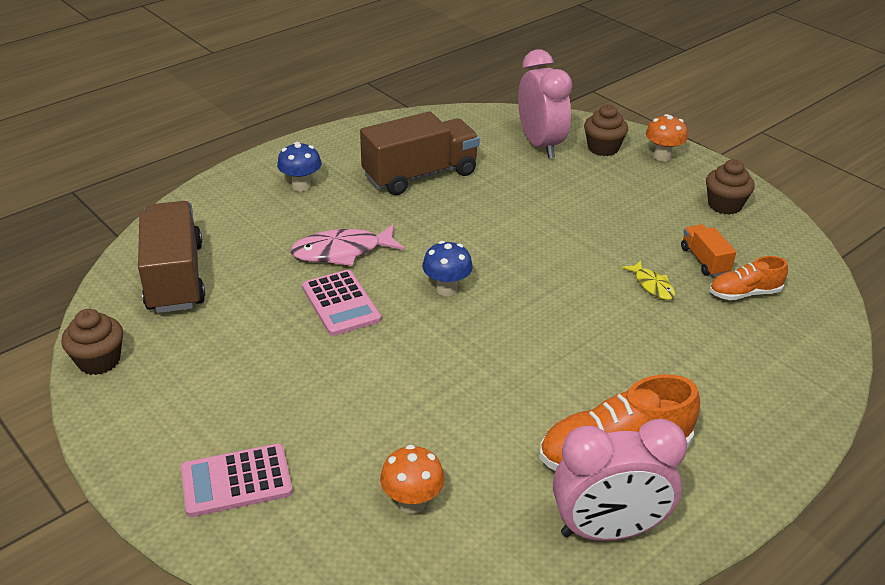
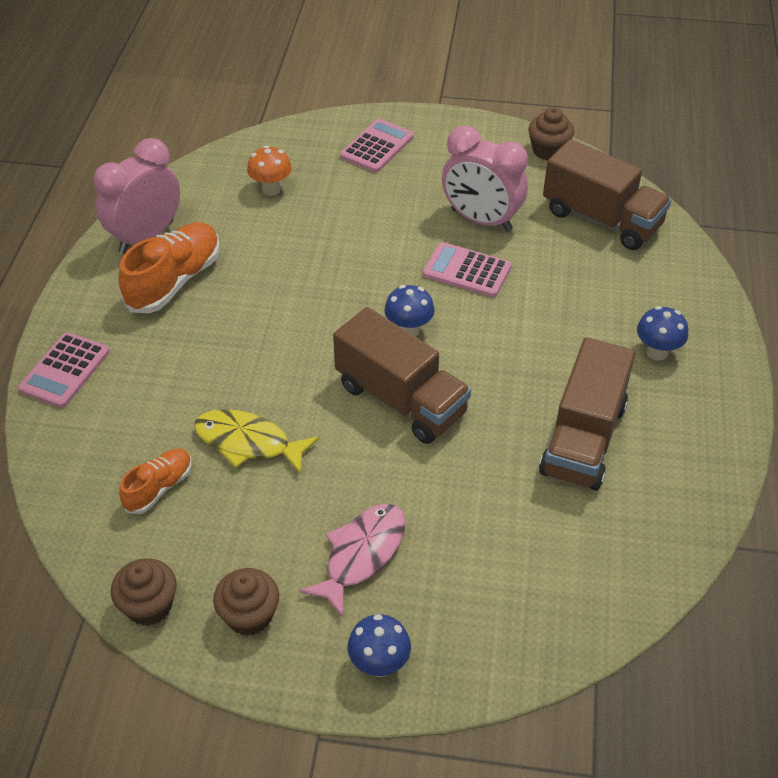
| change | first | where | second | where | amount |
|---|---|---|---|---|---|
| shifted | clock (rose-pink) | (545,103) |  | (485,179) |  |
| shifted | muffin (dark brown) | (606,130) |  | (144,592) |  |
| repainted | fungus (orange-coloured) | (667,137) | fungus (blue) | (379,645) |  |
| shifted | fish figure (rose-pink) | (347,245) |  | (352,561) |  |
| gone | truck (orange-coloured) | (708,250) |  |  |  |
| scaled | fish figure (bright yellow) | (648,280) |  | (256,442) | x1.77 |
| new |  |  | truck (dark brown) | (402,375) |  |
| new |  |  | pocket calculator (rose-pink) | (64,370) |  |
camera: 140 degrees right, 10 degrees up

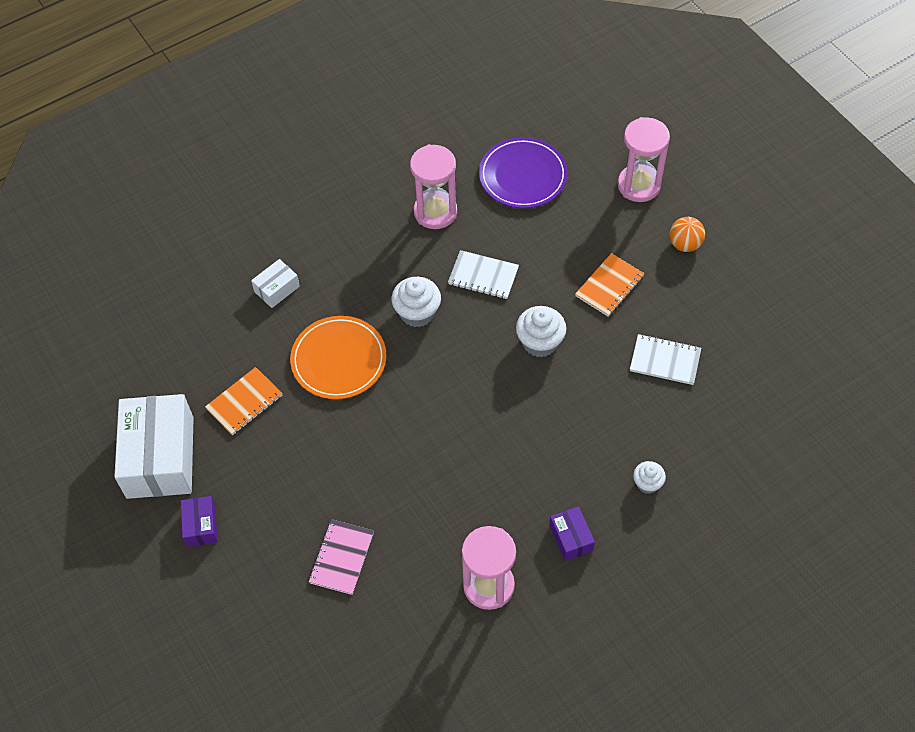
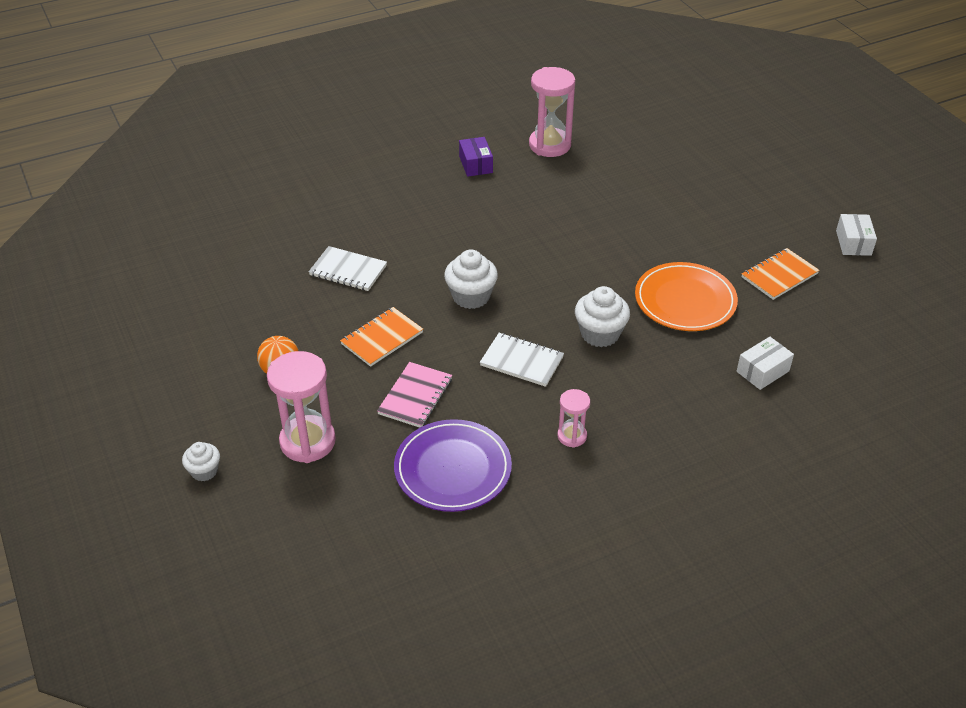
| change | first | where | second | where | amount |
|---|---|---|---|---|---|
| scaled | sandglass (rose-pink) | (433,186) |  | (573,418) | x0.53 |
| scaled | parcel (pure white) | (154,446) |  | (856,235) | x0.46 |
| shifted | muffin (pure white) | (649,477) |  | (201,461) |  |
| gone | parcel (purple) | (199,521) |  |  |  |
| shifted | exercise book (rose-pink) | (341,557) |  | (414,395) |  |
camera: 175 degrees left, 15 degrees down

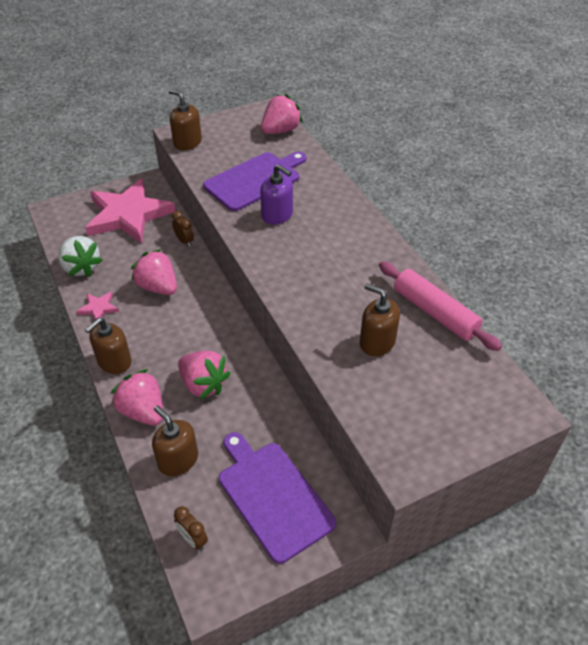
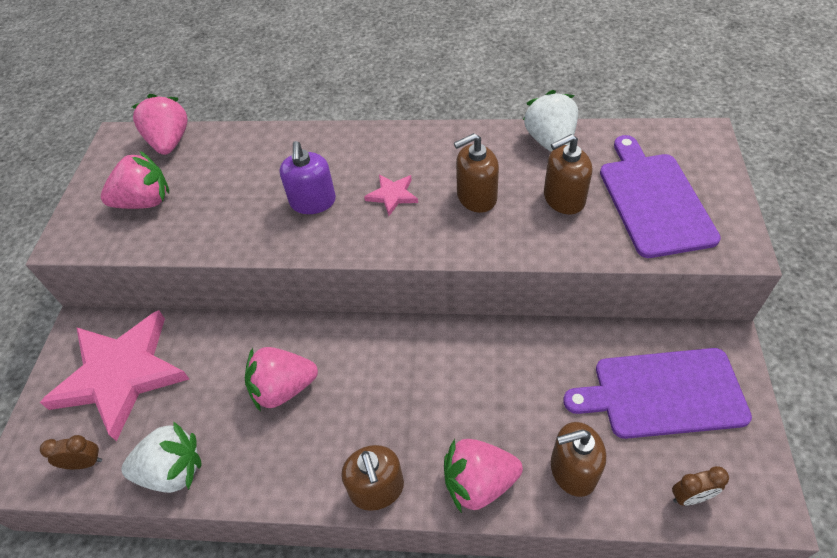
| change | first | where | second | where | amount |
|---|---|---|---|---|---|
| shifted | soap pump (dark brown) | (185,119) |  | (476,173) |  |
| shifted | cutting board (purple) | (254,181) |  | (660,196) |  |
| rotated | soap pump (purple) | (276,194) |  | (307,177) | 105 degrees clockwise |
| shifted | clock (dark brown) | (183,229) |  | (71,452) |  |
| swapped | rolling pin (rose-pink) | (440,306) | toy strawberry (pure white) | (550,121) |  |
| shifted | star (rose-pink) | (97,306) |  | (391,195) |  |
| shifted | toy strawberry (rose-pink) | (204,375) |  | (135,180) |  |
camera: 55 degrees left, 5 degrees up

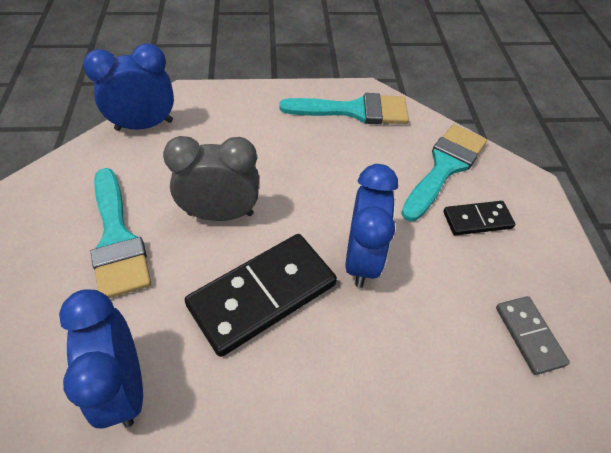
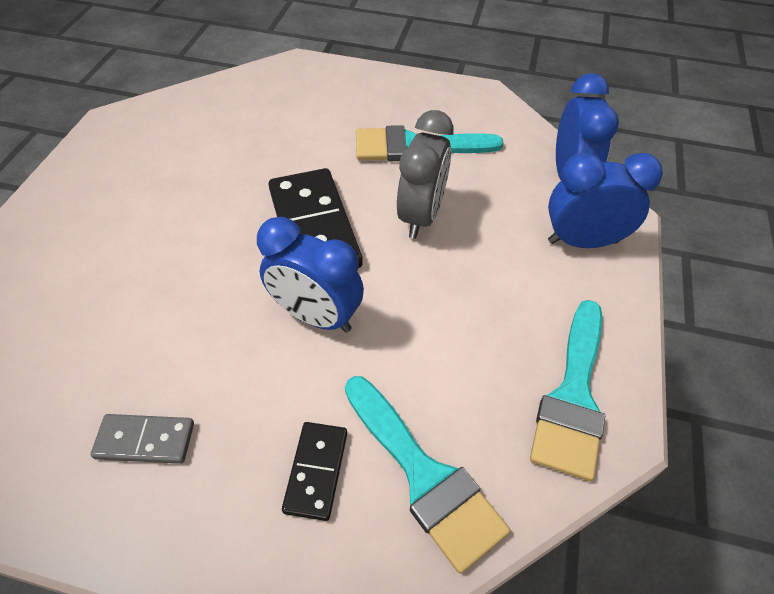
| change | first | where | second | where | amount |
|---|---|---|---|---|---|
| shifted | clock (blue) | (101,359) |  | (605,200) |  |
camera: 110 degrees right, 0 degrees up

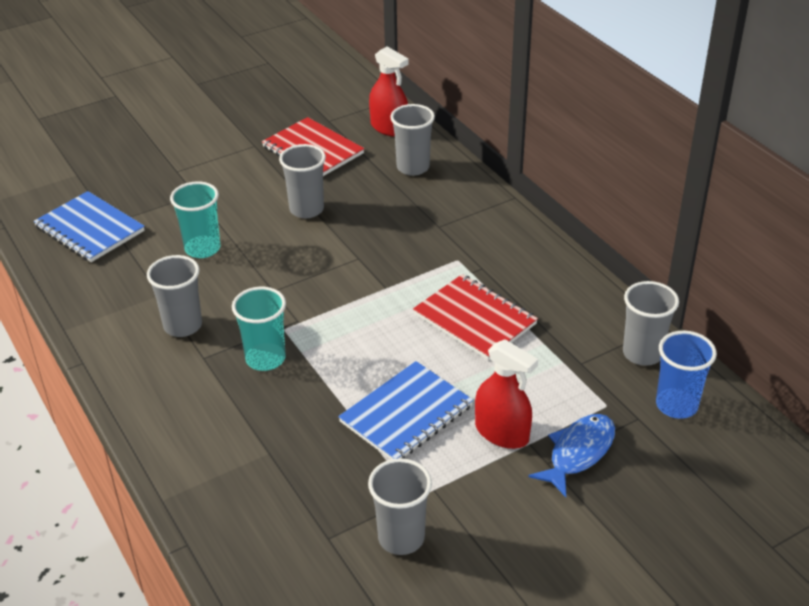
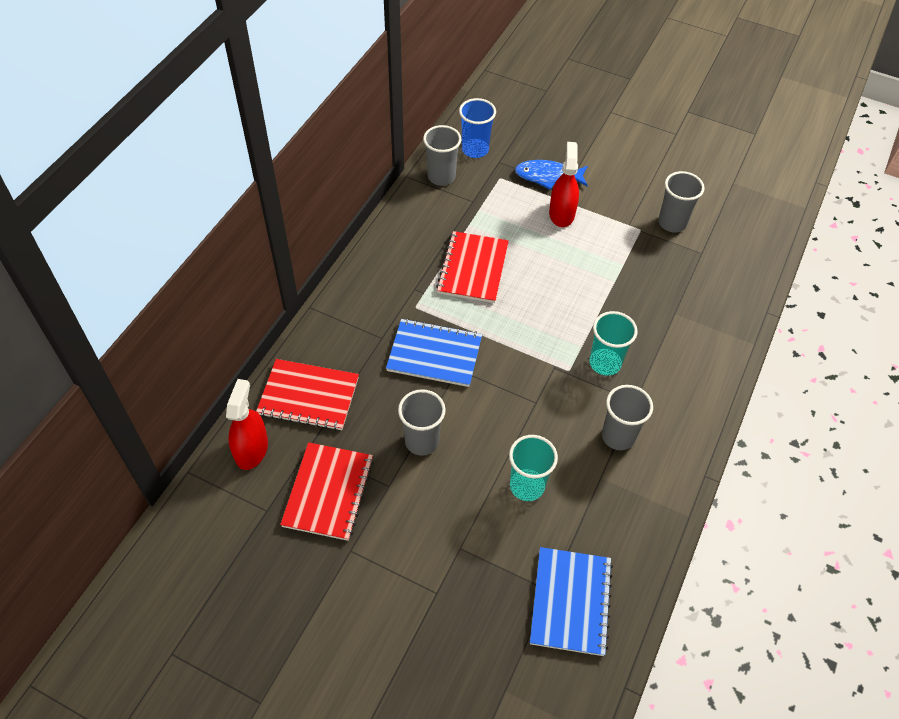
| change | first | where | second | where | amount |
|---|---|---|---|---|---|
| swapped | cup (gray) | (412,140) | exercise book (scarlet) | (307,395) |  |
| shifted | exercise book (blue) | (405,410) |  | (434,352) |  |
camera: 125 degrees left, 15 degrees up

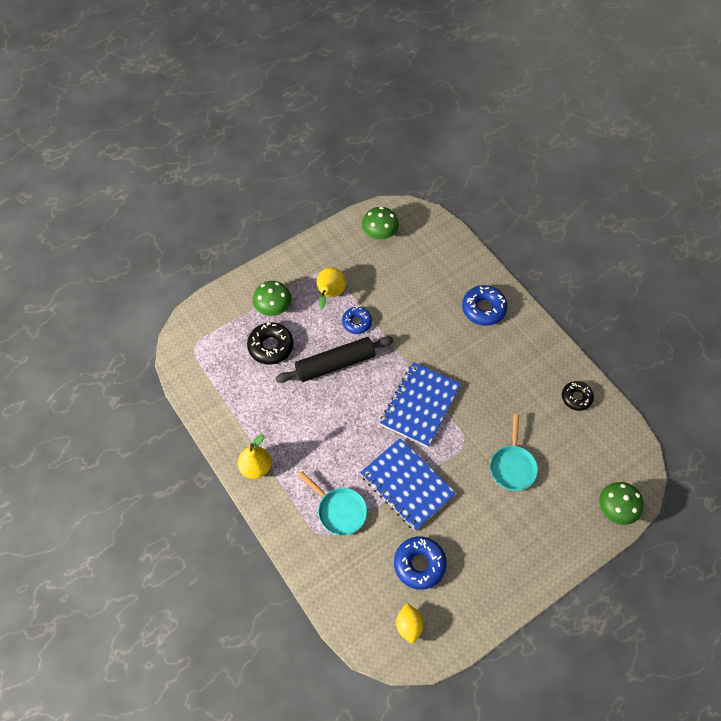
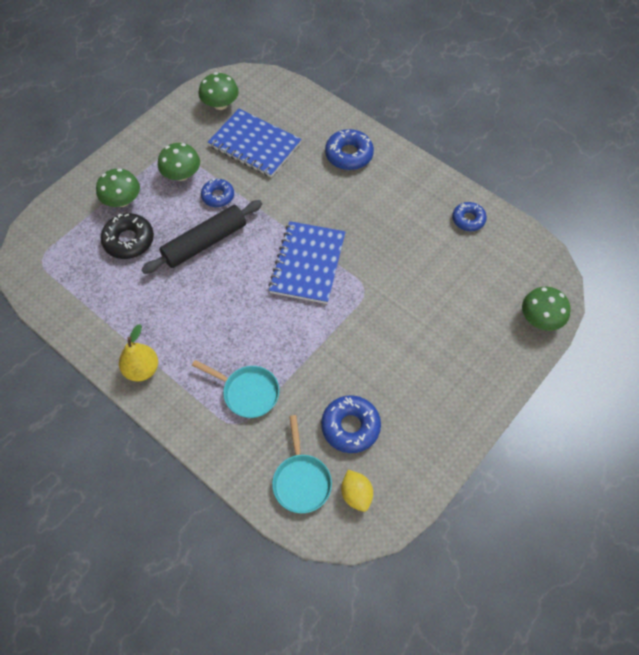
| change | first | where | second | where | amount |
|---|---|---|---|---|---|
| swapped | pear (bright yellow) | (331,288) | fungus (green) | (179,162) |  |
| repainted | donut (ebony) | (578,396) | donut (blue) | (469,216) |  |
| shifted | pan (turquoise) | (514,452) |  | (302,464) |  |
| shifted | exercise book (blue) | (408,484) |  | (254,143) |  |
camera: 15 degrees left, 0 degrees up

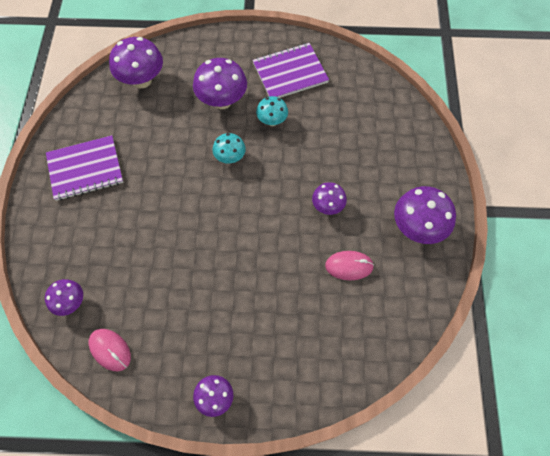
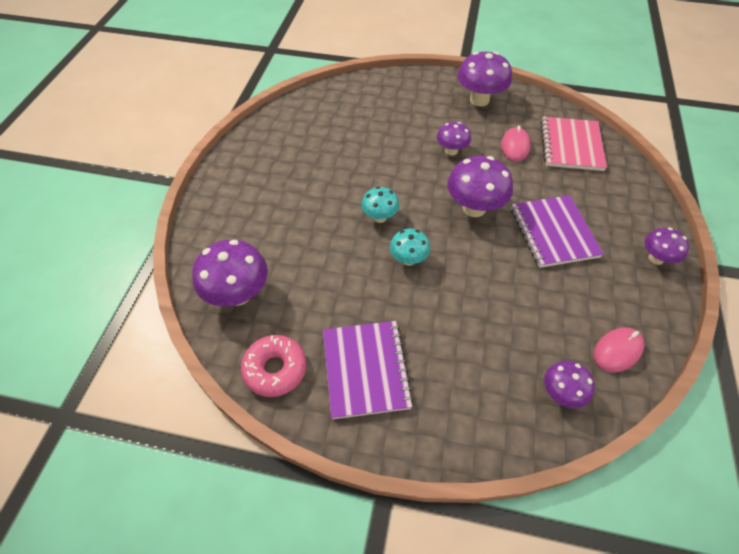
| change | first | where | second | where | amount |
|---|---|---|---|---|---|
| shifted | exercise book (purple) | (291,70) |  | (557,231) |  |
| shifted | fungus (purple) | (220,83) |  | (480,186) |  |
| shifted | fungus (turquoise) | (272,111) |  | (410,247) |  |
| new |  |  | exercise book (rose-pink) | (574,144) |  |
| new |  |  | donut (rose-pink) | (274,366) |  |
camera: 80 degrees left, 10 degrees down

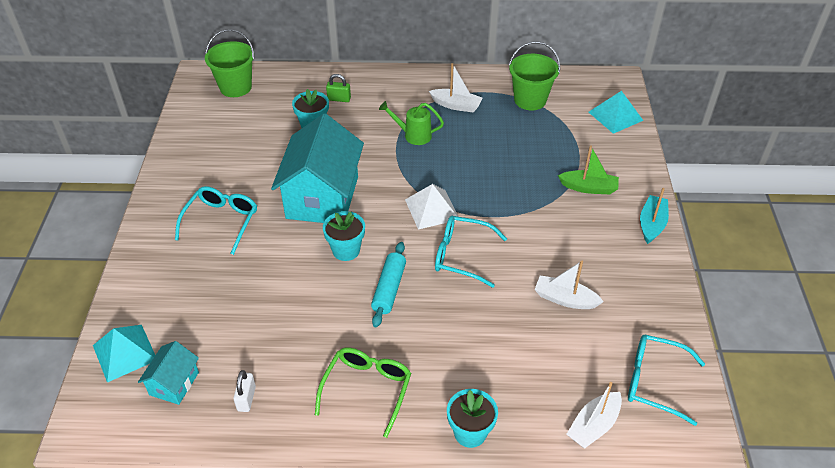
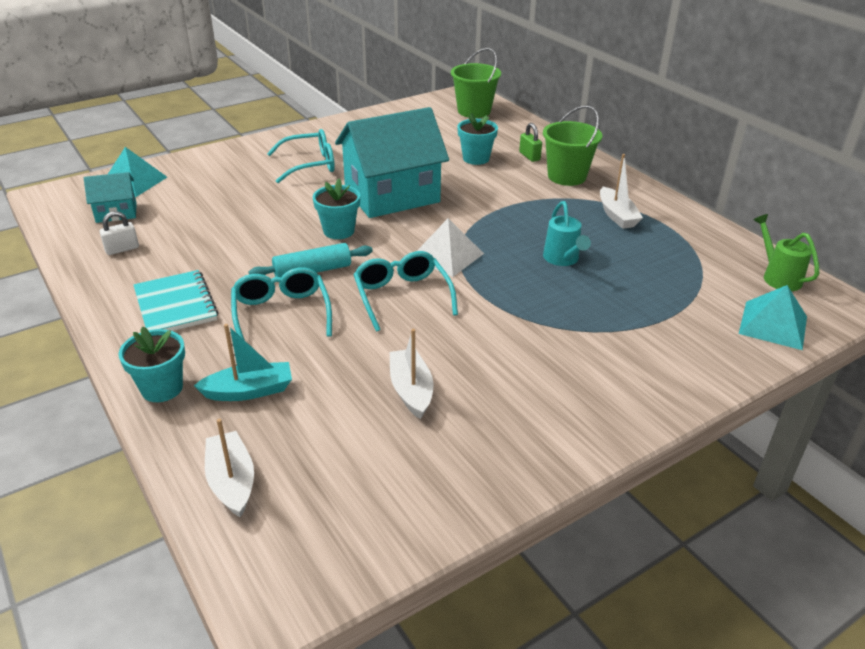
| change | first | where | second | where | amount |
|---|---|---|---|---|---|
| shifted | pail (green) | (534,75) |  | (572,145) |  |
| shifted | sprinkling can (green) | (411,123) |  | (786,252) |  |
| gone | sailboat (green) | (588,170) |  |  |  |
| shifted | sailboat (turquoise) | (654,216) |  | (243,362) |  |
| shifted | eyeglasses (turquoise) | (666,380) |  | (281,303) |  |
| swapped | eyeglasses (green) | (363,393) | exercise book (turquoise) | (175,300) |  |
| rotated | sailboat (pure white) | (594,415) |  | (229,468) | 60 degrees clockwise |
| new |  |  | sprinkling can (turquoise) | (567,233) |  |
camera: 55 degrees right, 10 degrees down

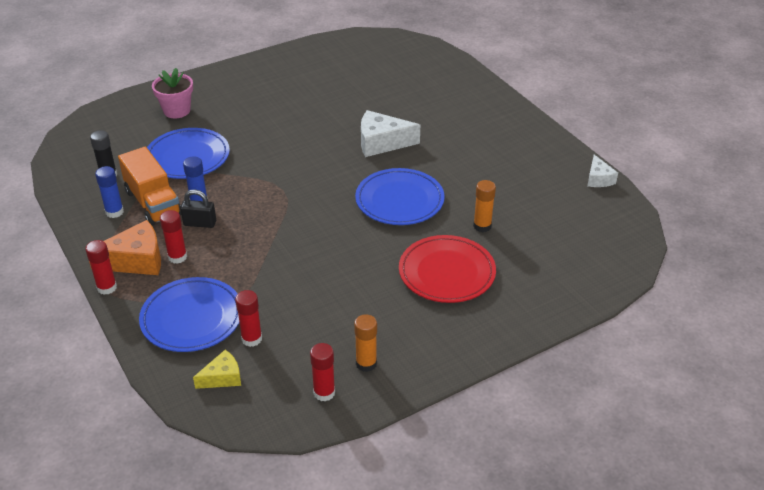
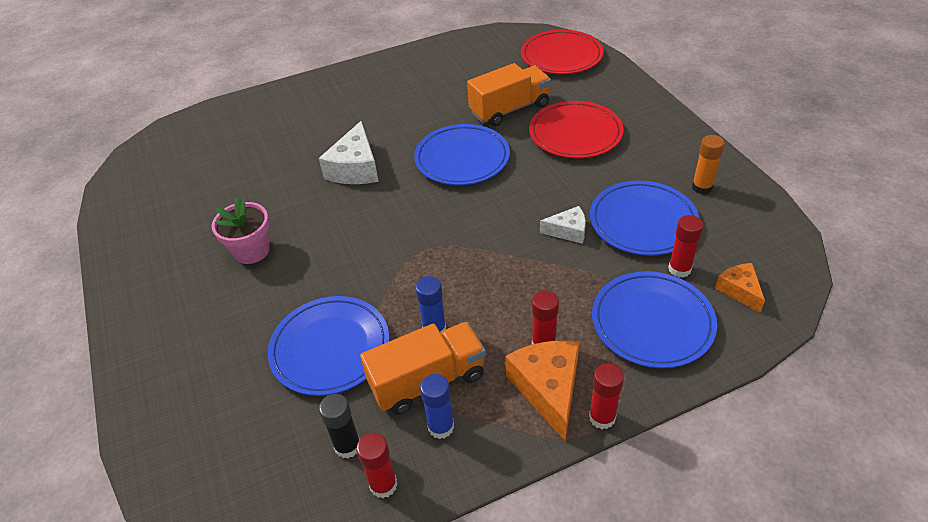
| change | first | where | second | where | amount |
|---|---|---|---|---|---|
| shifted | plant pot (rose-pink) | (172,93) |  | (240,230) |  |
| shifted | cheese wedge (pure white) | (602,171) |  | (563,225) |  |
| swapped | glue stick (orange-coloured) | (484,206) | truck (orange-coloured) | (509,94) |  |
| gone | small lock (ebony) | (198,209) |  |  |  |
| shifted | glue stick (scarlet) | (322,372) |  | (377,465) |  |
| repainted | cheese wedge (bright yellow) | (217,369) | cheese wedge (orange-coloured) | (740,288) |  |
| new |  |  | plate (scarlet) | (562,52) |  |
| new |  |  | plate (blue) | (644,218) |  |
camera: 80 degrees left, 5 degrees up

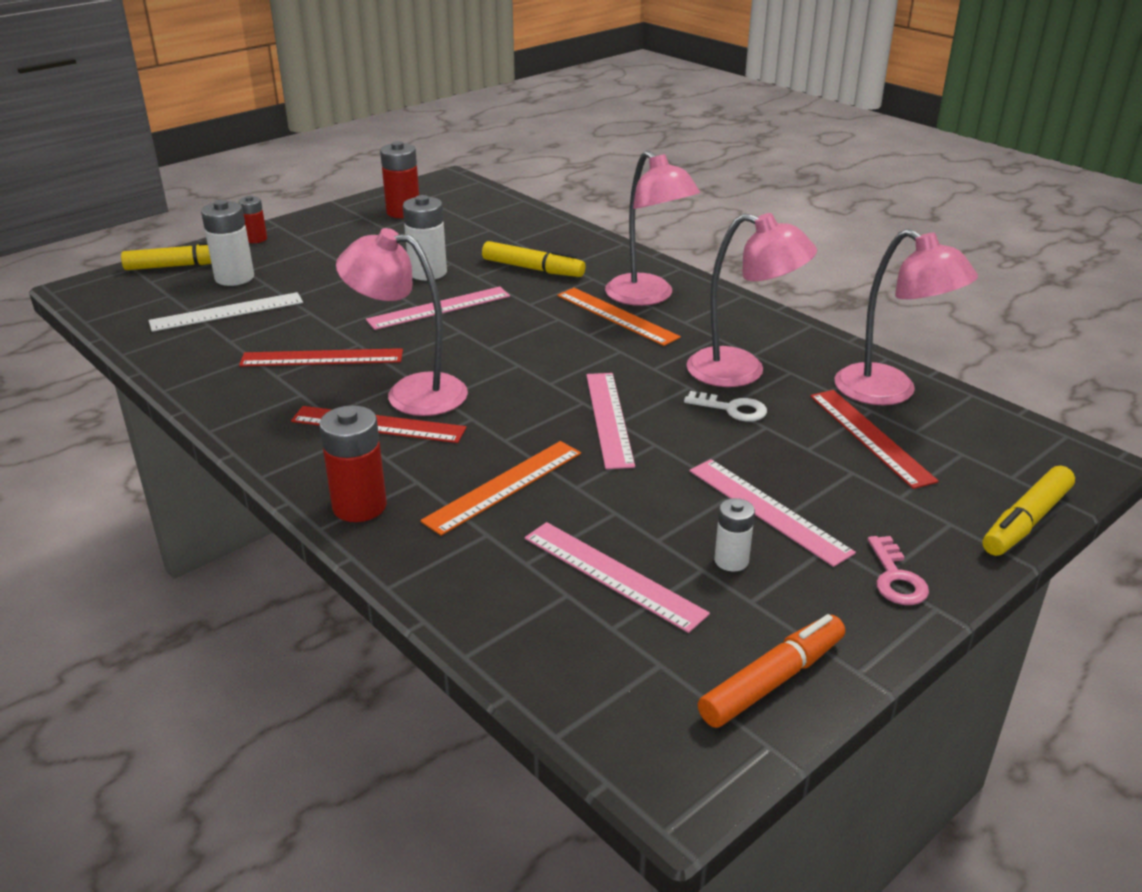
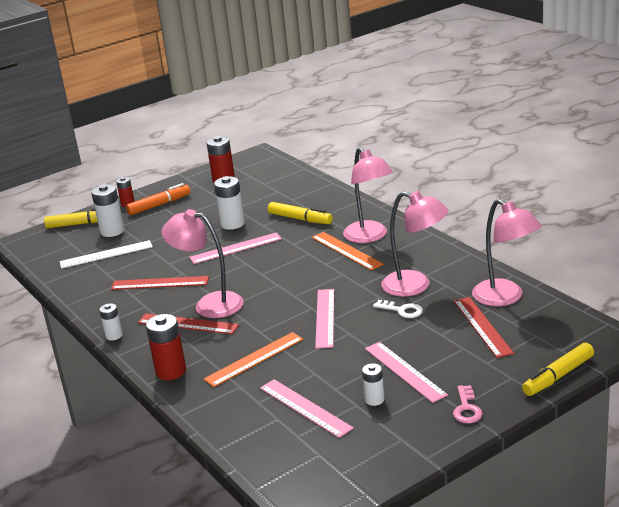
| change | first | where | second | where | amount |
|---|---|---|---|---|---|
| shifted | felt pen (orange-coloured) | (771,671) |  | (158,199) |  |
| new |  |  | AA battery (pure white) | (111,321) |  |
camera: 10 degrees right, 5 degrees down

